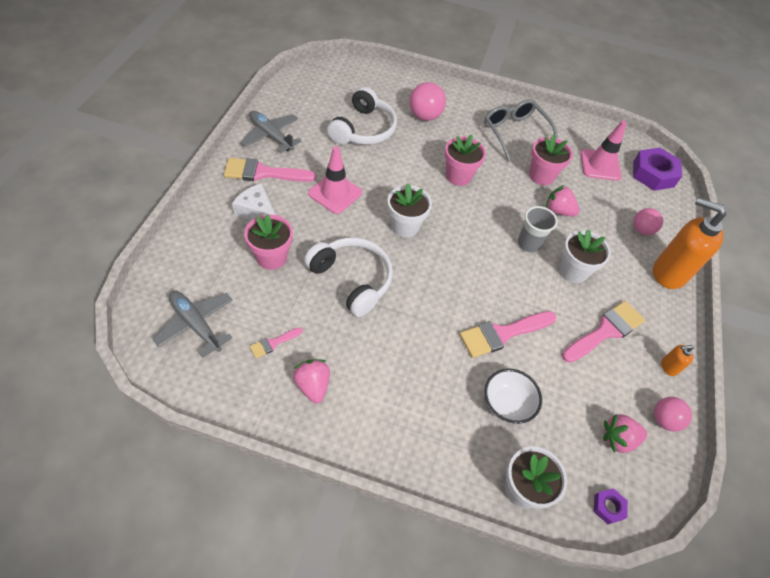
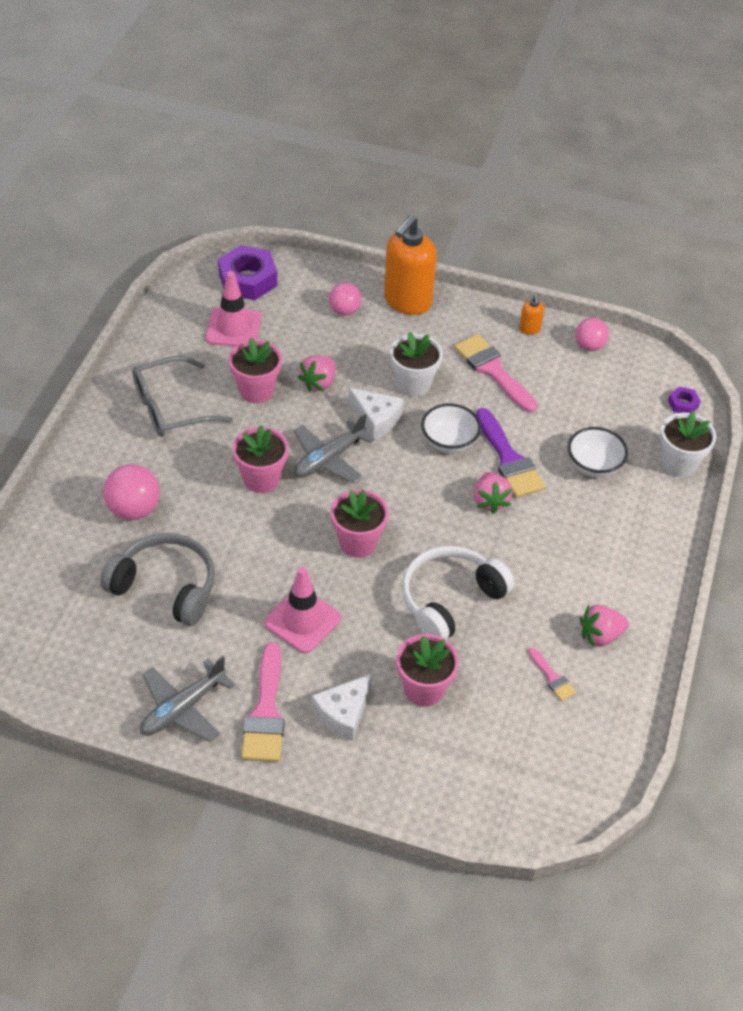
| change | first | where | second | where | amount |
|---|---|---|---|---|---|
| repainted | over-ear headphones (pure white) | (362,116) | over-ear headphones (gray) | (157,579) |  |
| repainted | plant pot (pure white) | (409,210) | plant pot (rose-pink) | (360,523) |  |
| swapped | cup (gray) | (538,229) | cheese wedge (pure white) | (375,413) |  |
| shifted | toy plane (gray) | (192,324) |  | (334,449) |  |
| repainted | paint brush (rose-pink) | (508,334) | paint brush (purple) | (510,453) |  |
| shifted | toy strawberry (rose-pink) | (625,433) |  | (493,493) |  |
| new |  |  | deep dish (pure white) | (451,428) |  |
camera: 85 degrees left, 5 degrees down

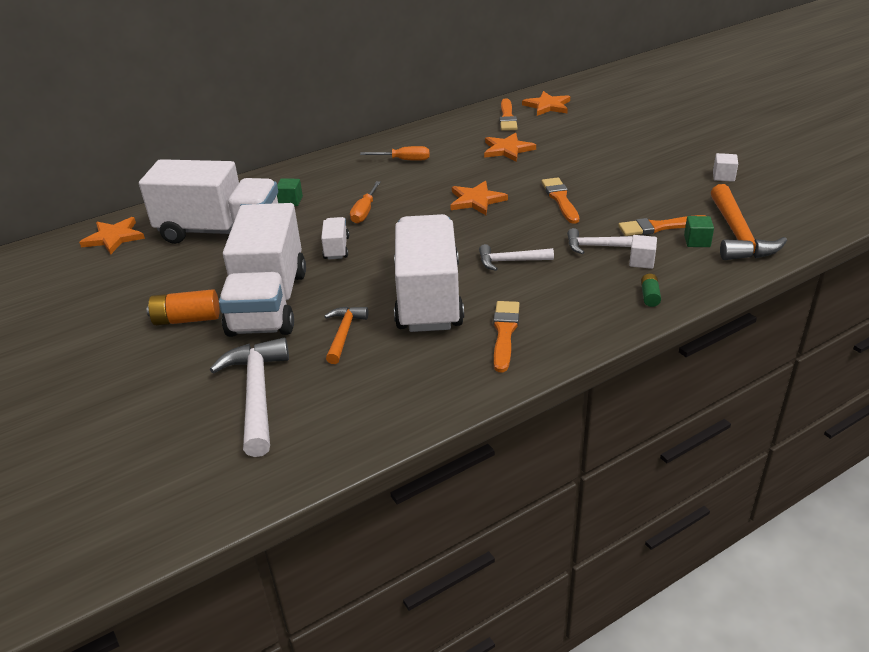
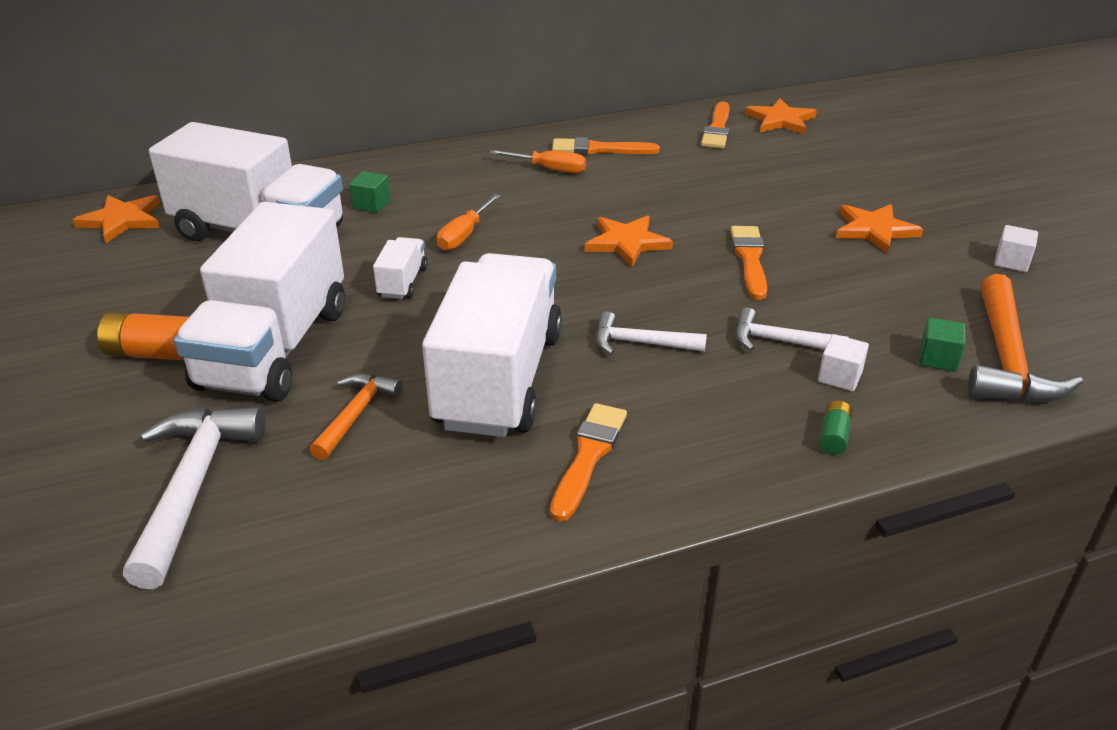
| change | first | where | second | where | amount |
|---|---|---|---|---|---|
| shifted | star (orange-coloured) | (510,147) |  | (879,229) |  |
| shifted | paint brush (orange-coloured) | (661,225) |  | (606,146) |  |
camera: 10 degrees right, 0 degrees up

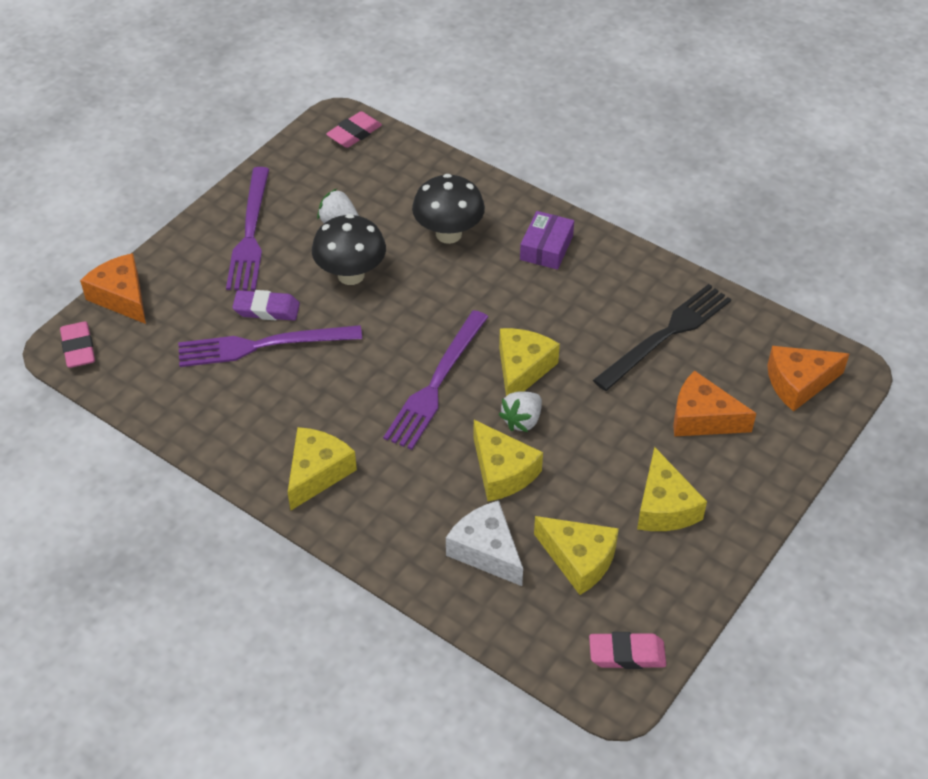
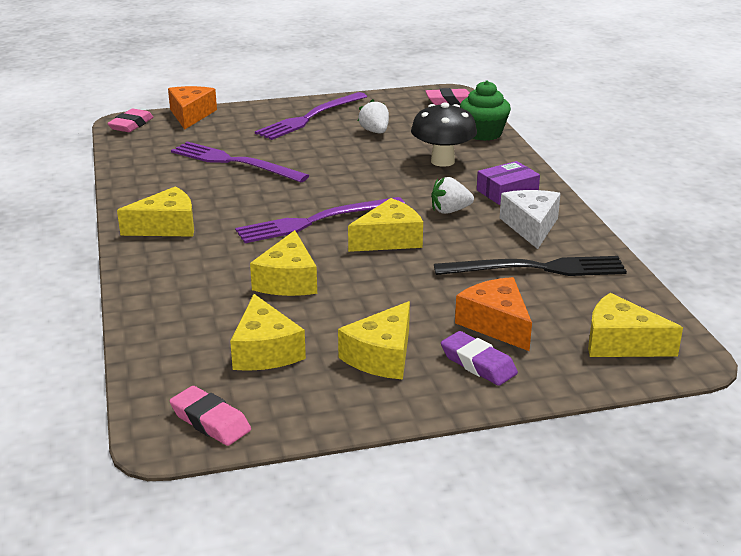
| change | first | where | second | where | amount |
|---|---|---|---|---|---|
| gone | fungus (ebony) | (349,249) |  |  |  |
| shifted | pencil eraser (purple) | (266,305) |  | (479,358) |  |
| repainted | cheese wedge (orange-coloured) | (808,378) | cheese wedge (bright yellow) | (635,325) |  |
| shifted | toy strawberry (pure white) | (520,411) |  | (452,195) |  |
| shifted | cheese wedge (pure white) | (484,543) |  | (530,219) |  |
| new |  |  | muffin (green) | (485,110) |  |
camera: 40 degrees right, 20 degrees down

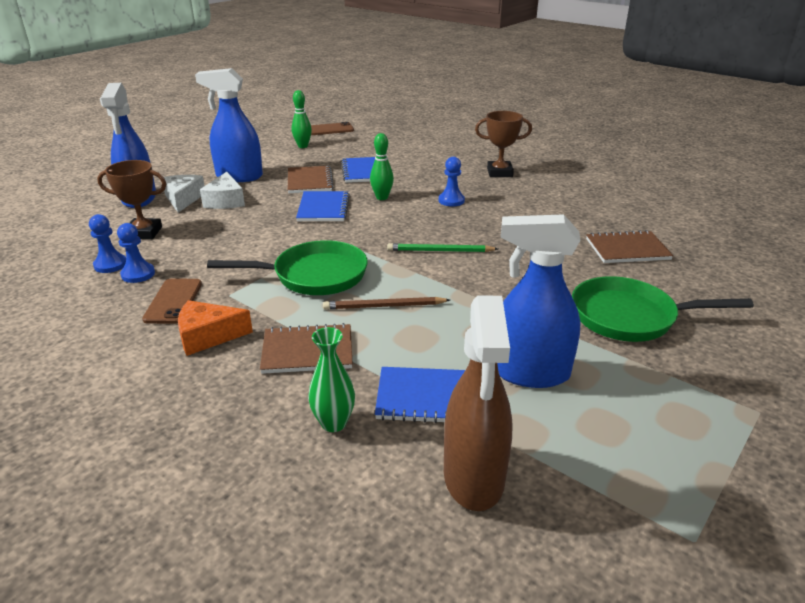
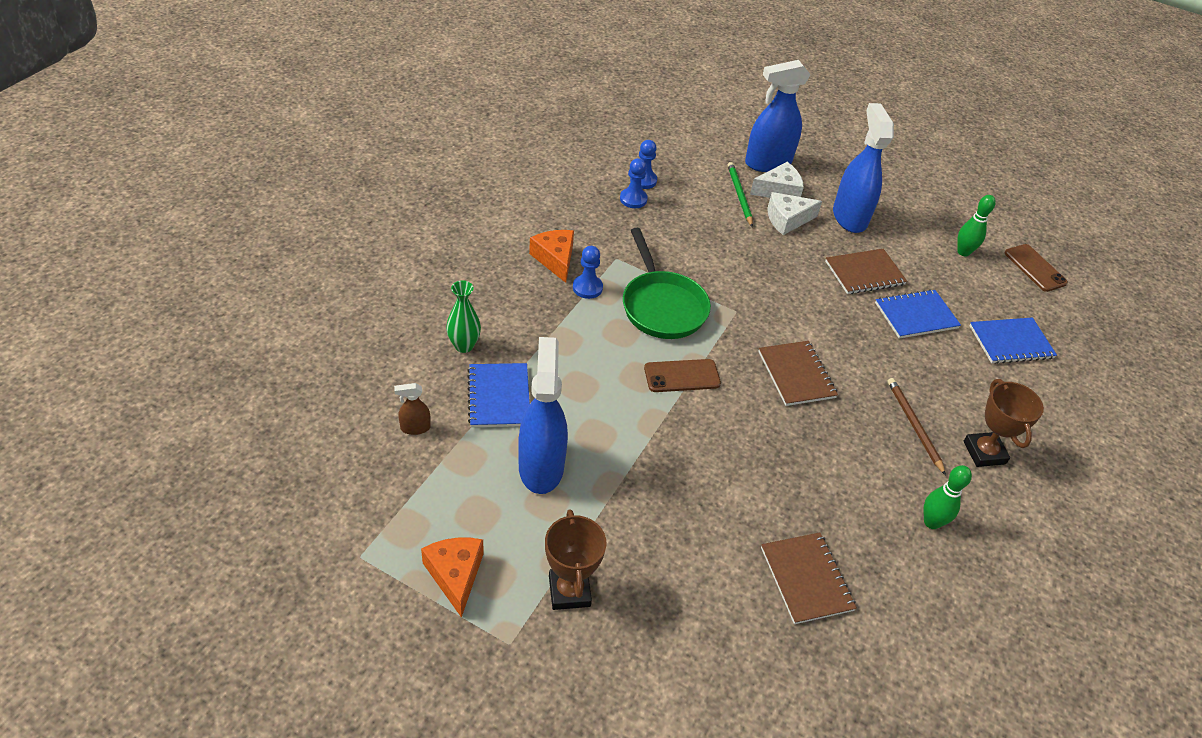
| change | first | where | second | where | amount |
|---|---|---|---|---|---|
| shifted | bowling pin (green) | (382,166) |  | (947,497) |  |
| shifted | chess pawn (blue) | (452,182) |  | (588,272) |  |
| shifted | prize cup (dark brown) | (131,200) |  | (575,559) |  |
| shifted | exercise book (blue) | (323,206) |  | (1013,341) |  |
| shifted | lead pencil (green) | (442,247) |  | (740,194) |  |
| gone | pan (green) | (663,309) |  |  |  |
| shifted | mobile phone (dark brown) | (172,301) |  | (682,375) |  |
| scaled | spray bottle (dark brown) | (478,403) |  | (412,409) | x0.43 |
| shifted | lead pencil (dark brown) | (386,303) |  | (917,426) |  |
| shifted | exercise book (dark brown) | (306,348) |  | (798,373) |  |
| new |  |  | cheese wedge (orange-coloured) | (452,578) |  |
camera: 75 degrees right, 15 degrees up

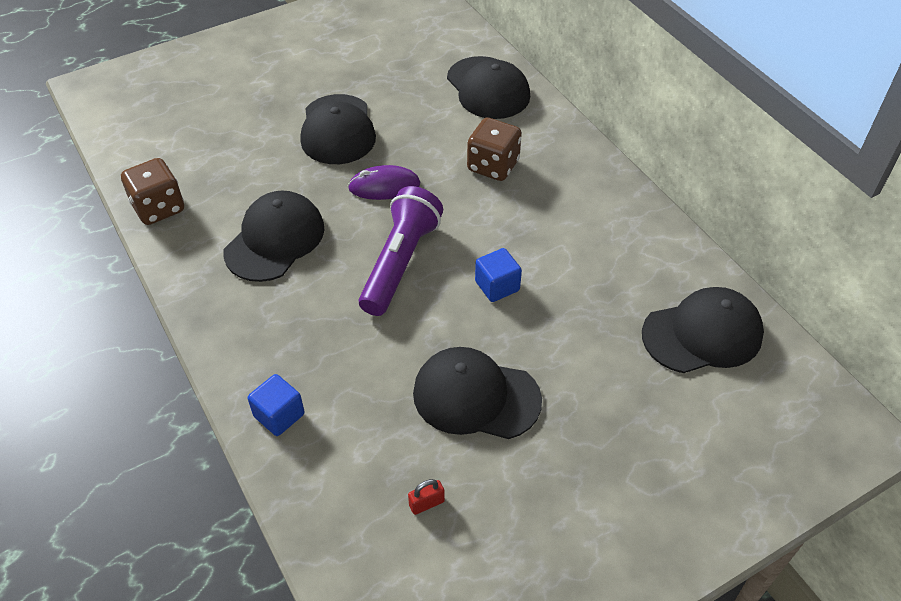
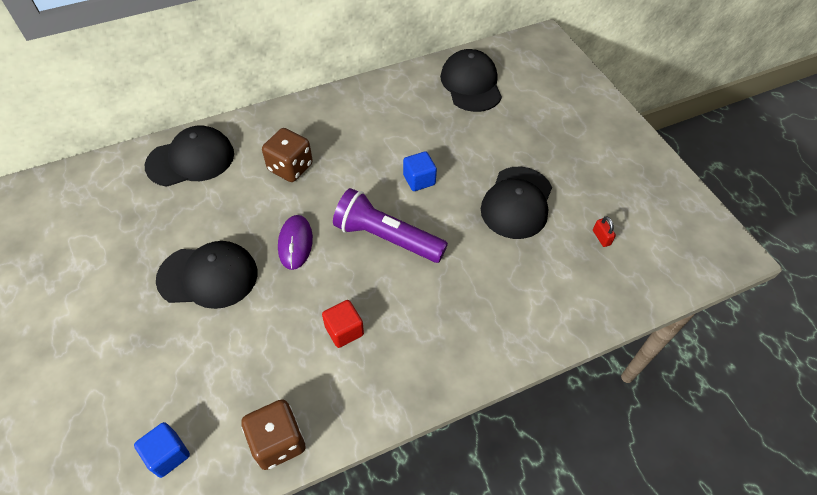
| change | first | where | second | where | amount |
|---|---|---|---|---|---|
| swapped | peaked cap (ebony) | (273,236) | solid cube (scarlet) | (343,324) |  |
| shifted | solid cube (blue) | (276,405) |  | (162,450) |  |
camera: 85 degrees left, 5 degrees up

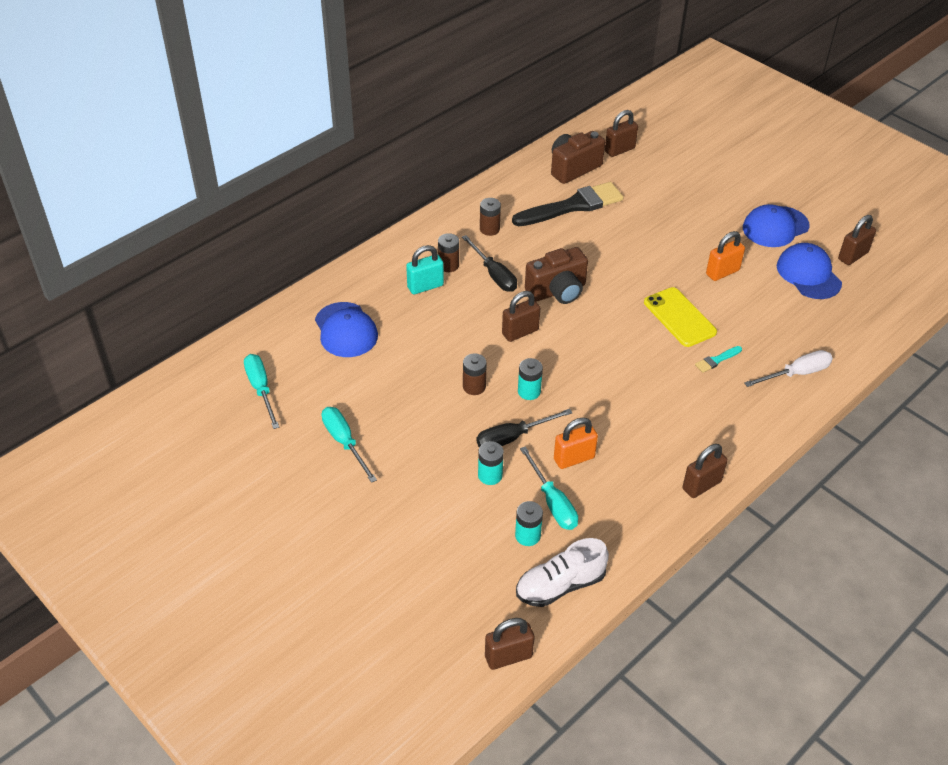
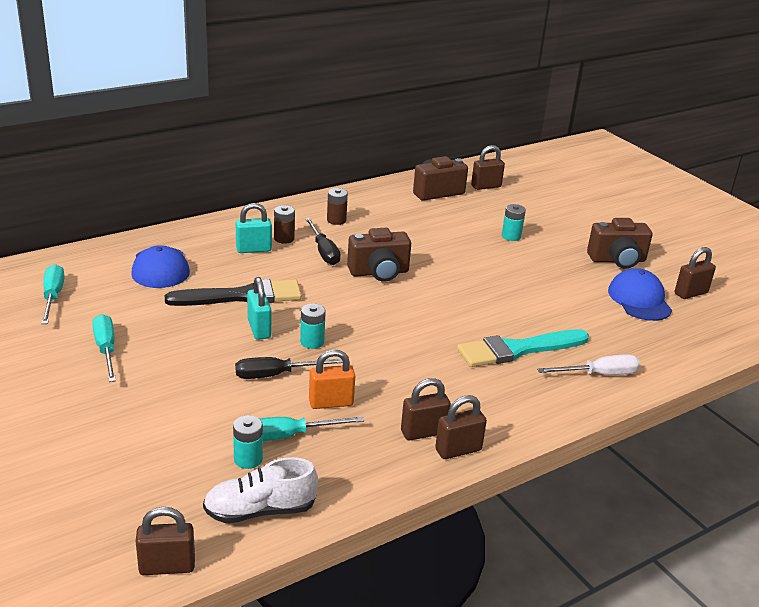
| change | first | where | second | where | amount |
|---|---|---|---|---|---|
| shifted | paint brush (ebony) | (567,204) |  | (233,292) |  |
| swapped | peaked cap (blue) | (776,225) | camera (dark brown) | (619,243) |  |
| gone | small lock (orange-coloured) | (725,256) |  |  |  |
| gone | mobile phone (bright yellow) | (680,317) |  |  |  |
| shifted | small lock (dark brown) | (521,316) |  | (426,409) |  |
| scaled | paint brush (turquoise) | (718,359) |  | (523,348) | x2.41 |
| swapped | AA battery (dark brown) | (475,374) | small lock (turquoise) | (259,308) |  |
| shifted | AA battery (turquoise) | (491,463) |  | (514,222) |  |
| rotated | screwdriver (turquoise) | (549,488) |  | (311,428) | 90 degrees clockwise |
camera: 10 degrees right, 15 degrees down

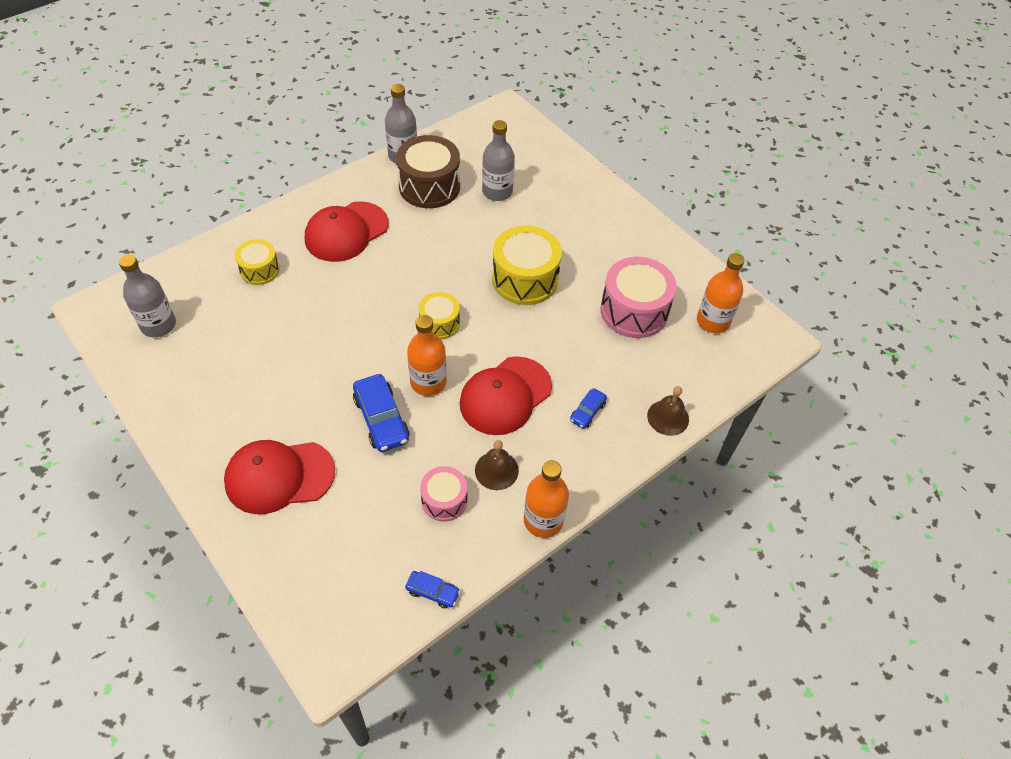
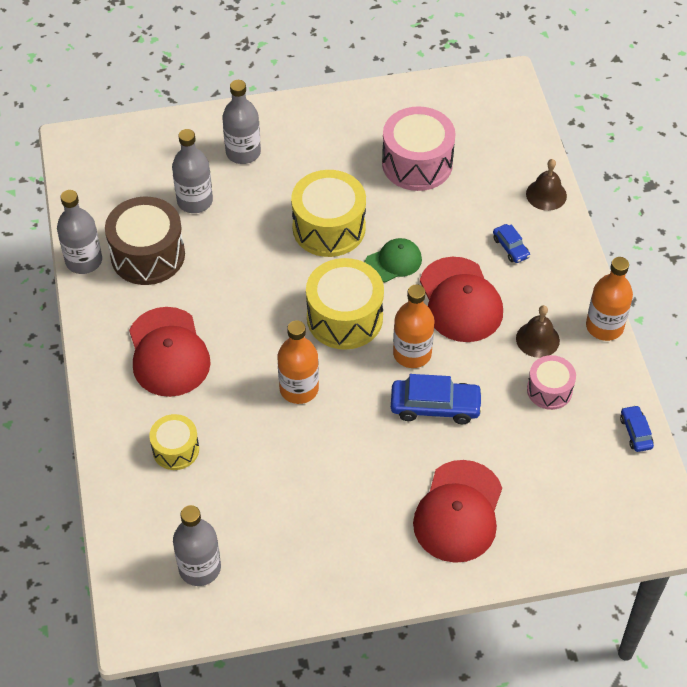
| change | first | where | second | where | amount |
|---|---|---|---|---|---|
| shifted | bottle (orange-coloured) | (721,293) |  | (298,362) |  |
| scaled | snare drum (bright yellow) | (439,316) |  | (345,304) | x1.73 |
| rotated | automobile (blue) | (432,590) |  | (637,428) | 60 degrees counterclockwise |
| new |  |  | bottle (gray) | (241,122) |  |
| new |  |  | peaked cap (green) | (393,260) |  |
camera: 60 degrees left, 0 degrees up

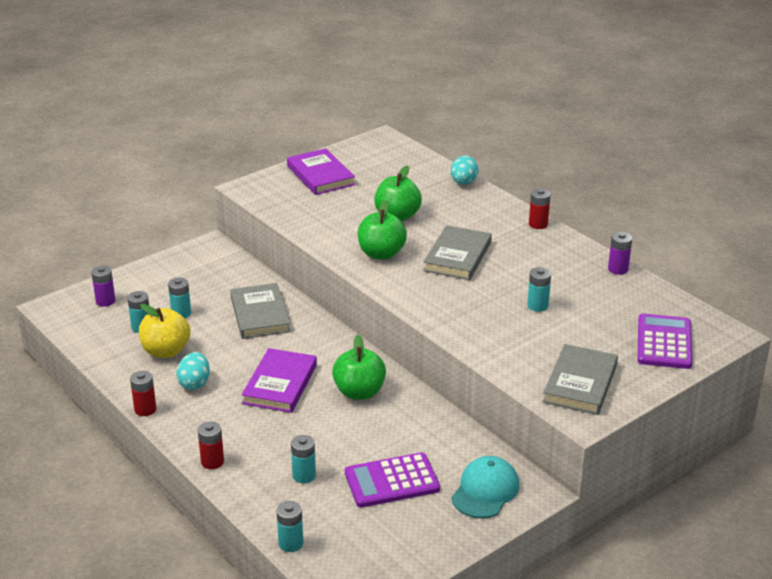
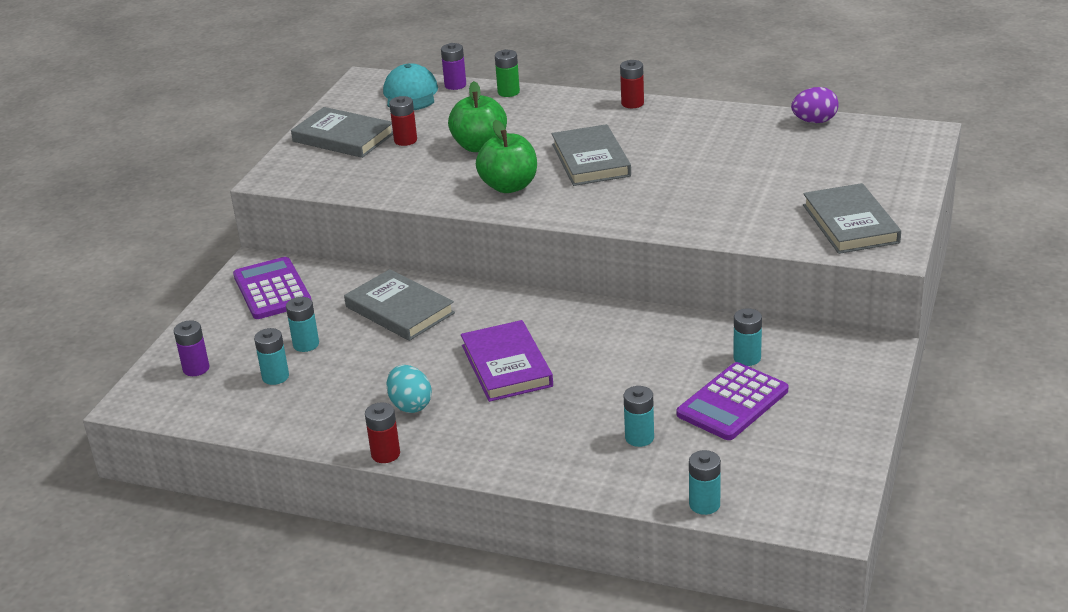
| change | first | where | second | where | amount |
|---|---|---|---|---|---|
| repainted | hardback (purple) | (321,171) | hardback (gray) | (342,132) |  |
| swapped | toy egg (turquoise) | (465,170) | AA battery (green) | (507,73) |  |
| shifted | AA battery (purple) | (620,253) |  | (453,66) |  |
| shifted | AA battery (turquoise) | (539,289) |  | (747,337) |  |
| gone | apple fruit (bright yellow) | (164,331) |  |  |  |
| shifted | pocket calculator (purple) | (665,341) |  | (272,288) |  |
| gone | apple fruit (green) | (359,367) |  |  |  |
| shifted | AA battery (scarlet) | (211,445) |  | (403,121) |  |
| shifted | peaked cap (turquoise) | (485,487) |  | (410,86) |  |
| new |  |  | toy egg (purple) | (815,105) |  |
camera: 30 degrees left, 0 degrees up

